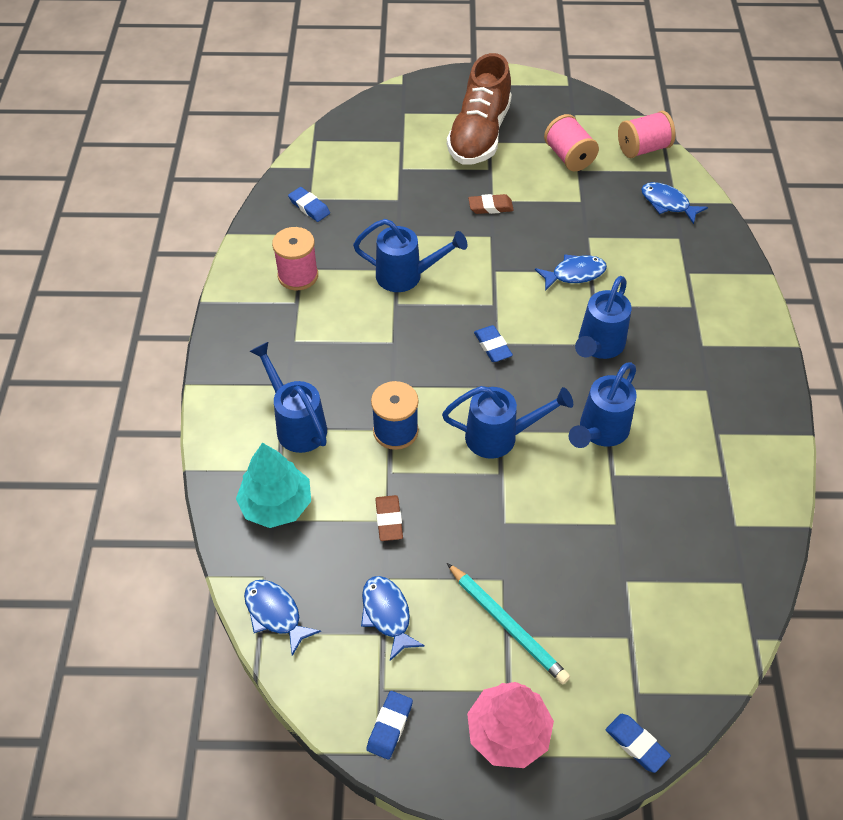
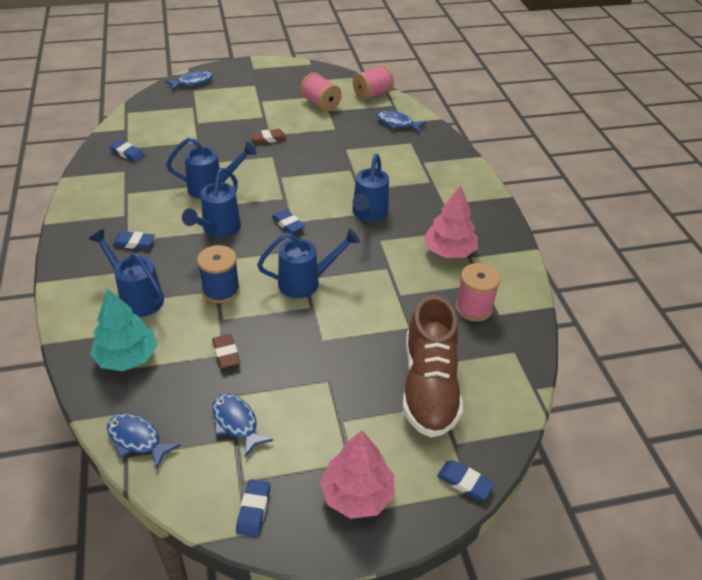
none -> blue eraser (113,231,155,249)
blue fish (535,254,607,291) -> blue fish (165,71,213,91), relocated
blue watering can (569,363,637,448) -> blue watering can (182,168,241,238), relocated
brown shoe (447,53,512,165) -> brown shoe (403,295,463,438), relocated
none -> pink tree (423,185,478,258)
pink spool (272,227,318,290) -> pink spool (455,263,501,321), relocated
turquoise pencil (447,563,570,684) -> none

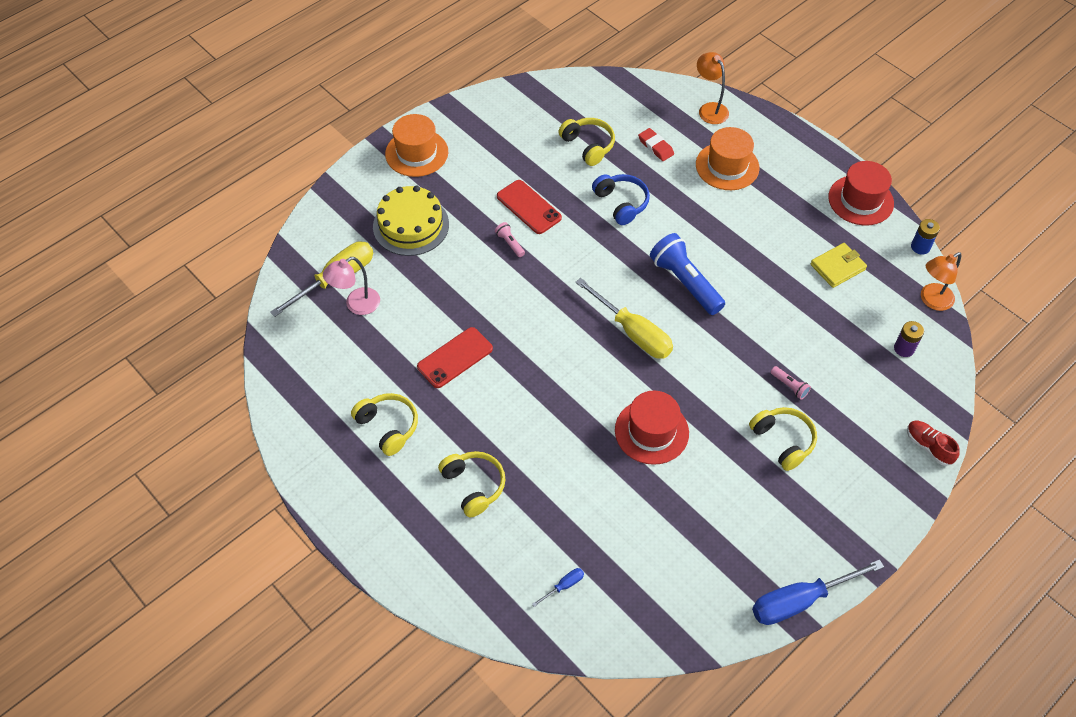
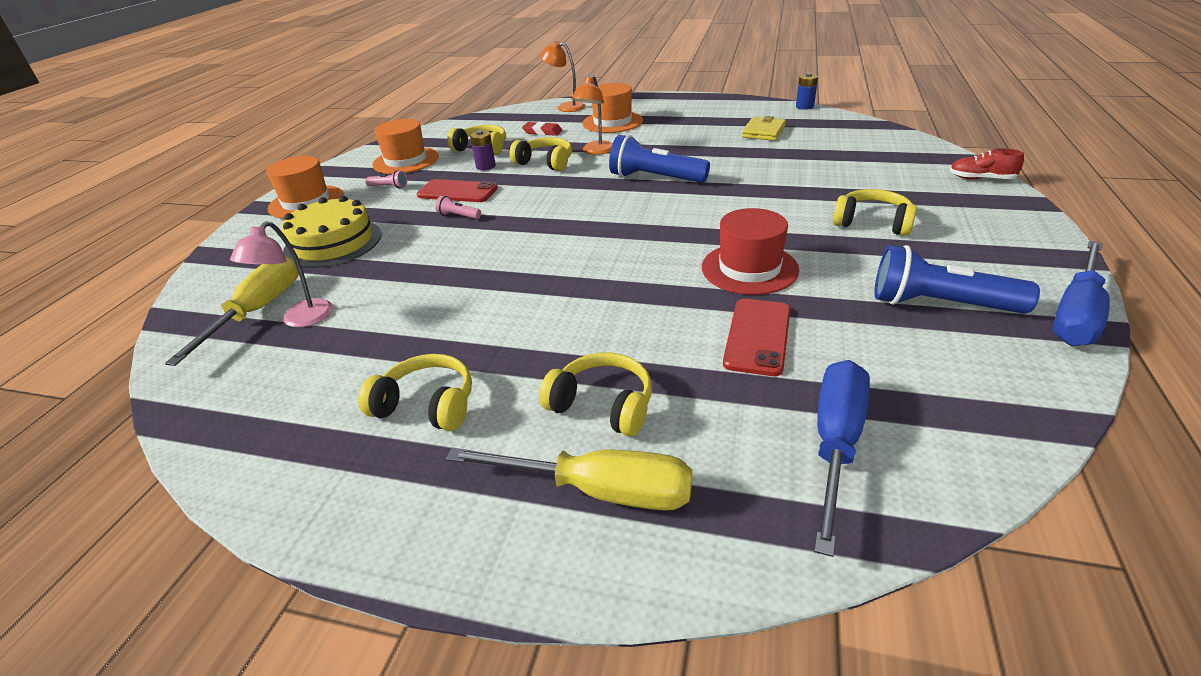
pink flashlight (771,366,811,400) -> pink flashlight (365,170,407,189), relocated
none -> orange hat (373,119,439,174)
yellow screwdriver (575,278,673,359) -> yellow screwdriver (446,448,693,510), relocated
purple battery (894,321,924,357) -> purple battery (470,130,496,170), relocated
blue headphones (592,174,650,225) -> yellow headphones (510,137,572,171)
orange lamp (921,252,961,311) -> orange lamp (572,76,613,155), relocated
red phone (417,327,493,388) -> red phone (723,299,790,376), relocated
blue screwdriver (532,568,584,607) -> blue screwdriver (814,360,870,557), x2.32
none -> blue flashlight (874,245,1040,314)
red hat (828,161,894,225) -> none

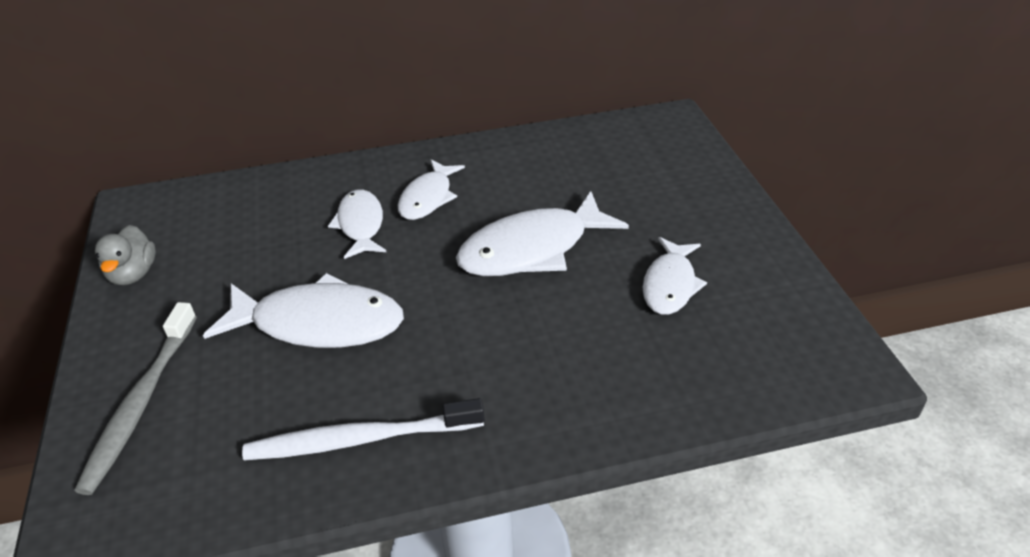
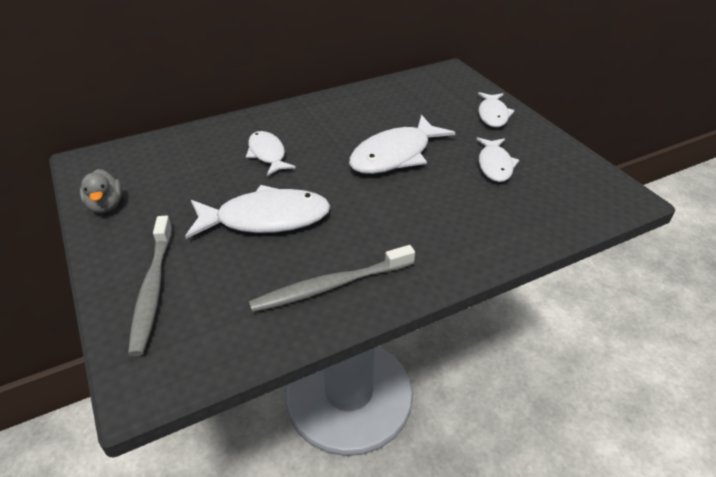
white toothbrush (242,398,485,460) -> grey toothbrush (249,245,415,313)
white fish (398,159,465,220) -> white fish (478,92,515,128), relocated

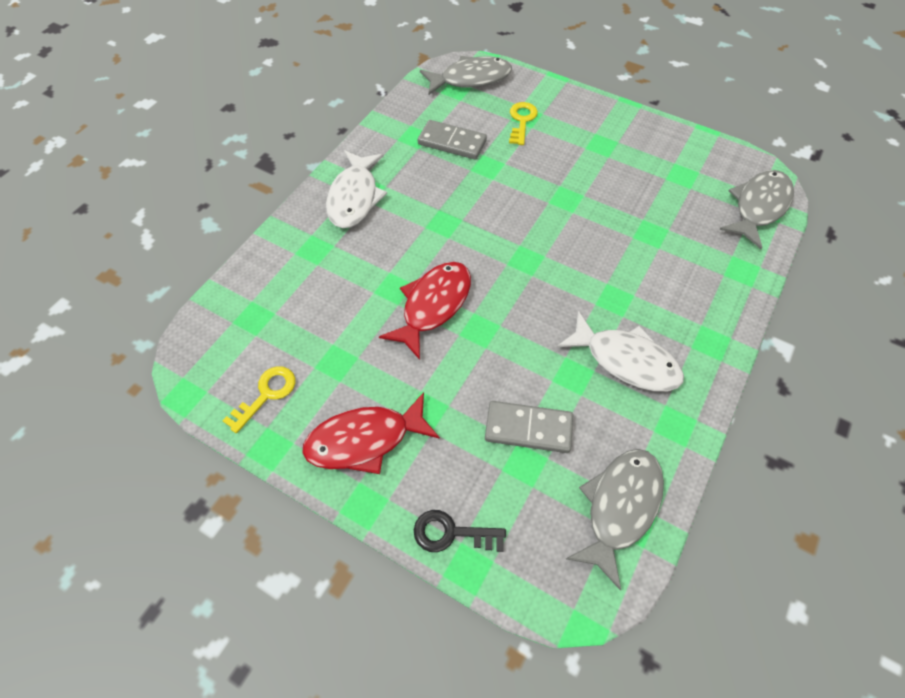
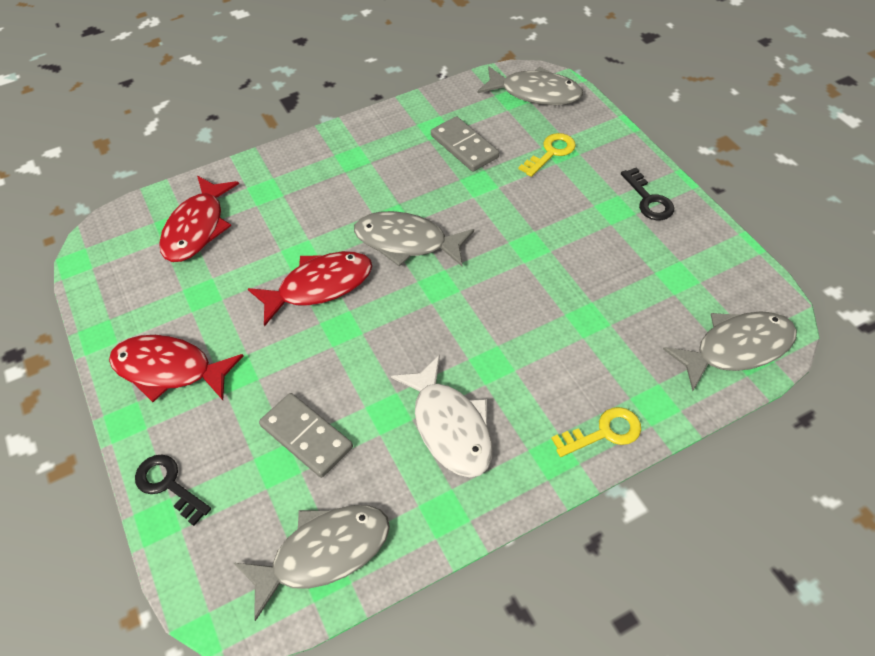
none -> red fish (159,176,239,262)
none -> grey fish (354,211,474,267)
yellow key (222,366,295,433) -> yellow key (551,407,641,457), relocated
none -> black key (621,167,674,220)
white fish (326,150,387,228) -> none

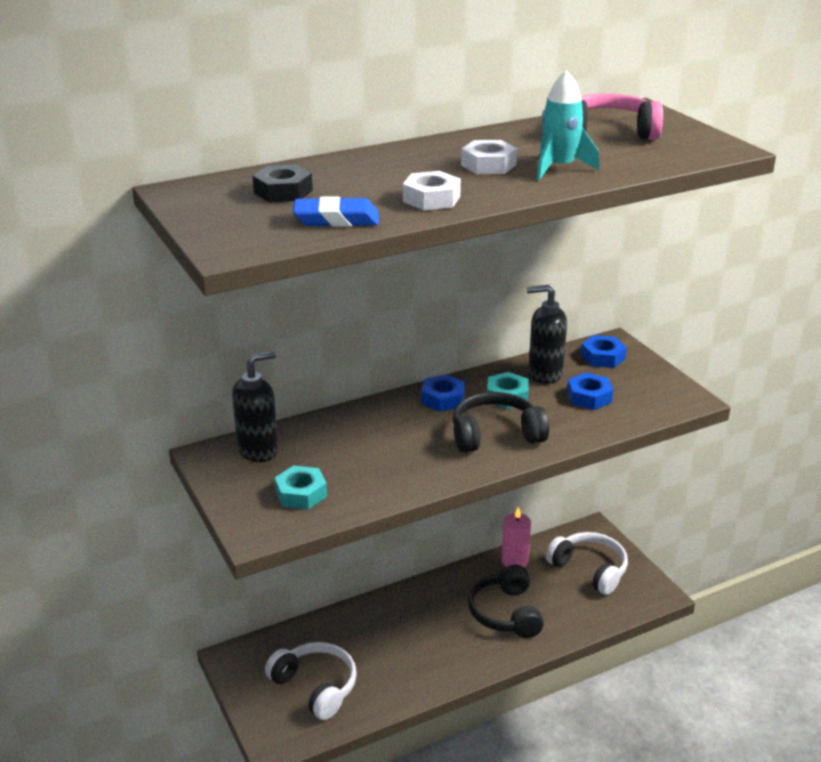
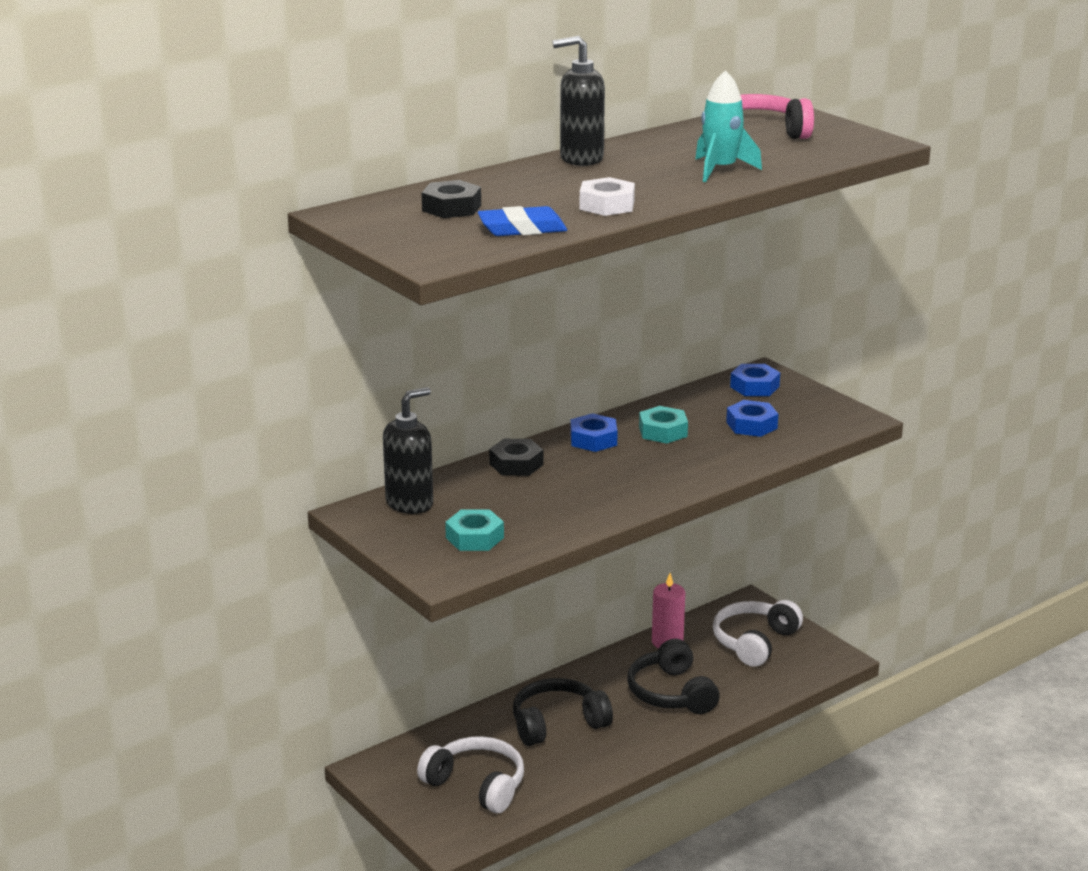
none -> black nut (489,439,543,476)
black headphones (453,392,549,453) -> black headphones (513,678,613,746), relocated
black soap dispenser (527,285,567,384) -> black soap dispenser (552,36,605,166), relocated
white headphones (546,532,628,595) -> white headphones (713,600,803,667), 90 degrees counterclockwise
white nut (461,140,517,174) -> none

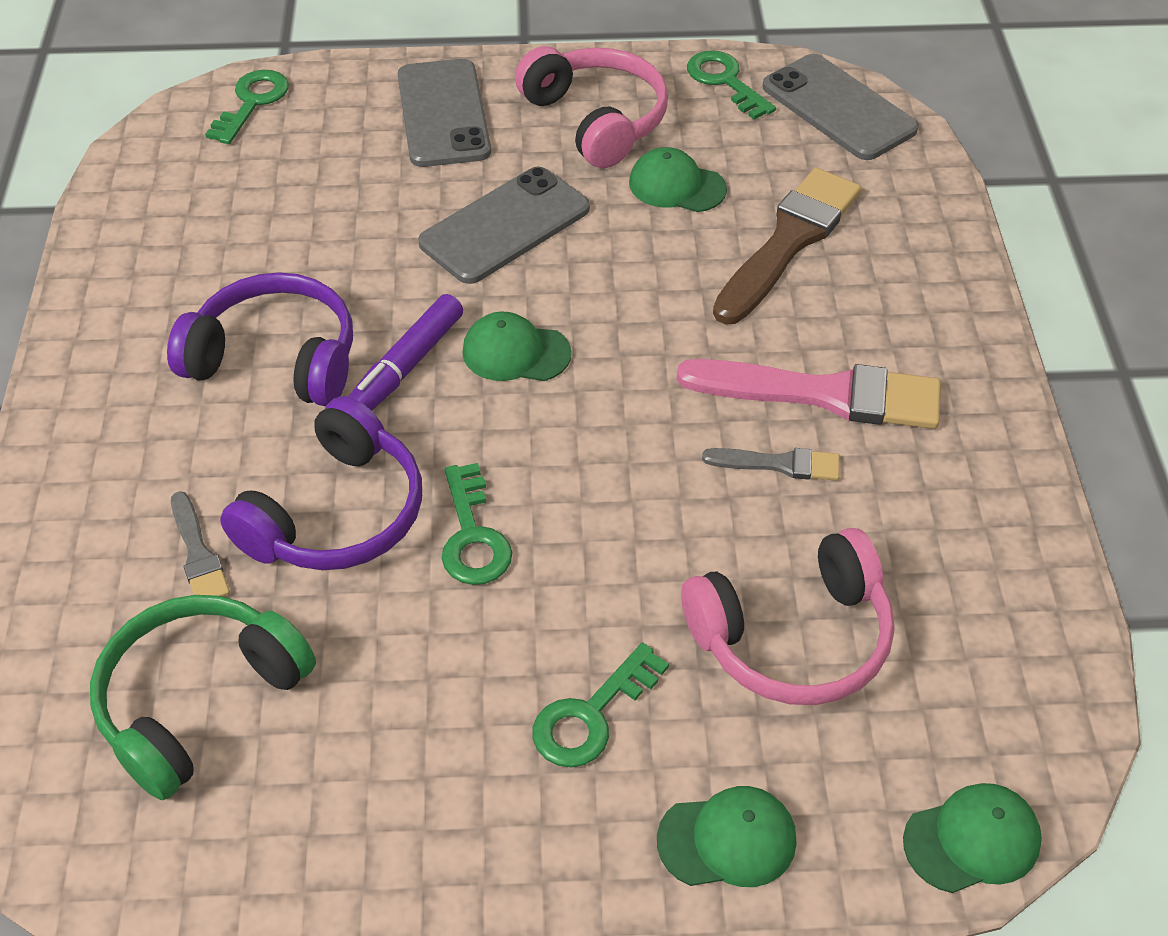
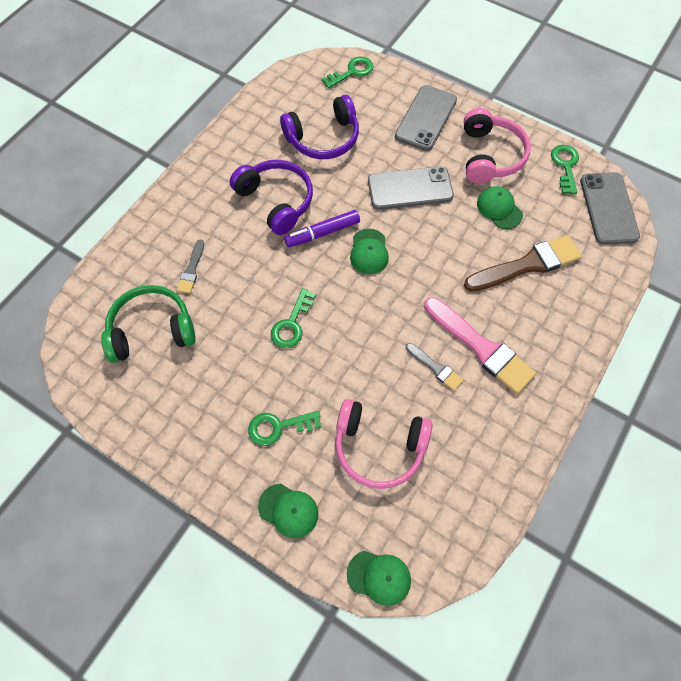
purple headphones (220,396,422,570) -> purple headphones (280,95,359,159), relocated
green cap (462,312,571,381) -> green cap (350,229,389,274), 135 degrees counterclockwise

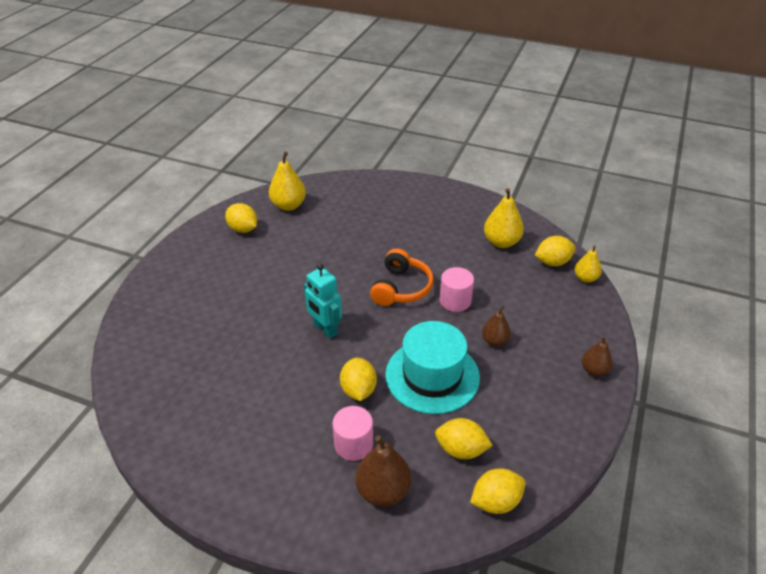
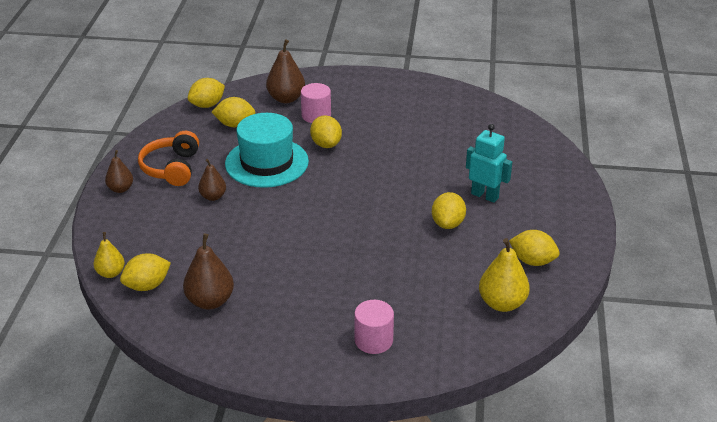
orange headphones (370,248,434,306) -> orange headphones (138,131,199,186), relocated
yellow pear (484,188,524,248) -> brown pear (183,234,234,310)
pink cylinder (440,267,474,312) -> pink cylinder (354,300,394,354), relocated
none -> yellow lemon (432,192,466,229)
turquoise robot (303,263,342,339) -> turquoise robot (466,124,512,203), relocated

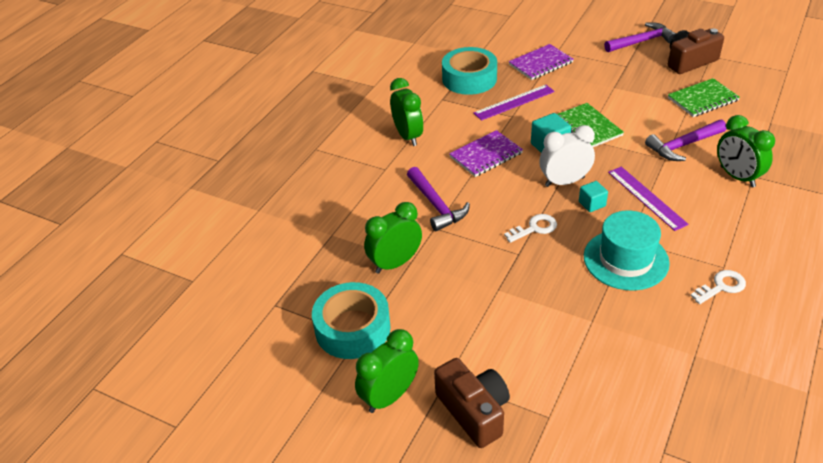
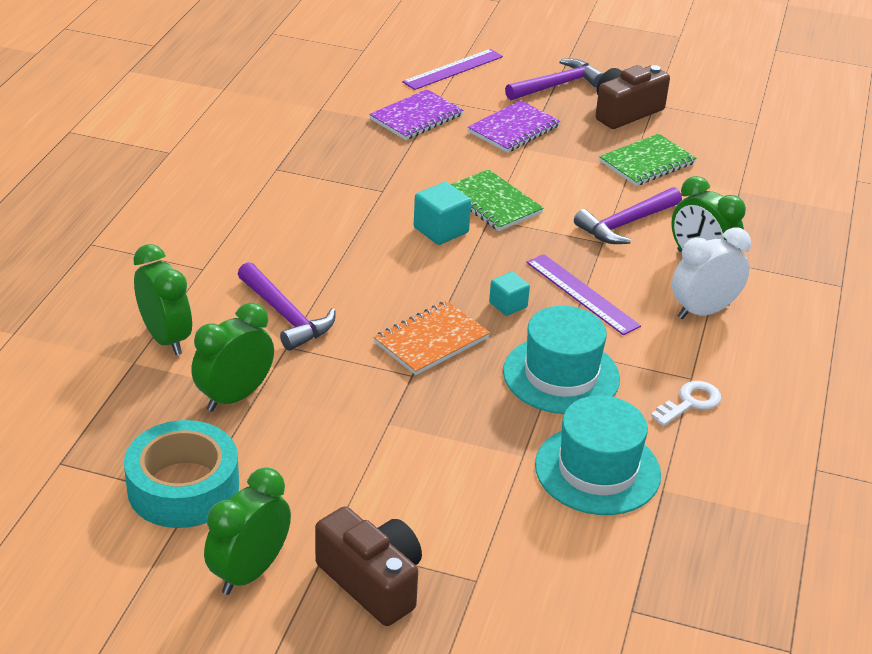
green clock (390,78,423,146) -> green clock (133,244,192,355), relocated
white key (504,214,557,243) -> orange notebook (373,301,490,375)
purple ruler (473,85,555,121) -> purple ruler (402,49,503,90), relocated
purple notebook (449,130,523,177) -> purple notebook (468,100,560,153), relocated
none -> turquoise hat (535,396,661,515)
white clock (540,125,595,187) -> white clock (672,227,751,319), relocated
turquoise tape (442,47,497,95) -> none

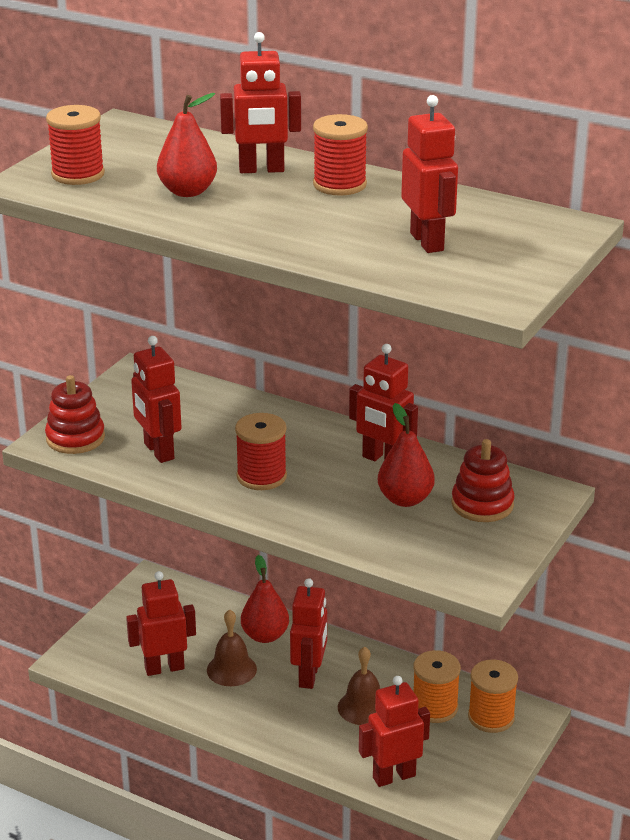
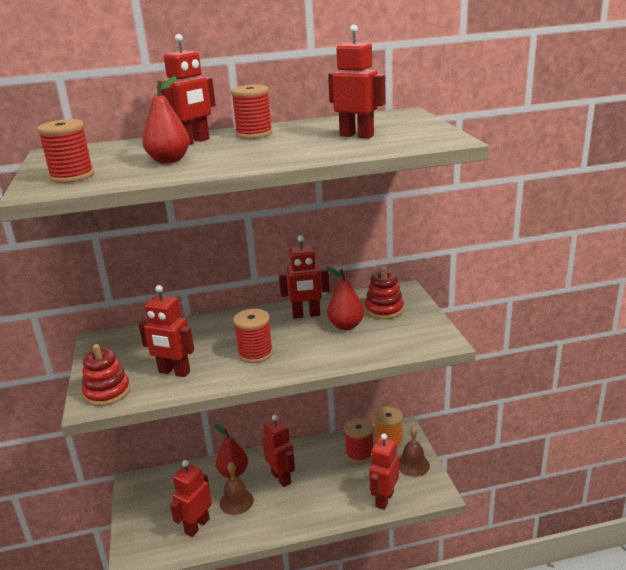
orange spool (413,650,461,723) -> red spool (344,418,373,463)
brown bell (338,646,380,725) -> brown bell (399,426,430,477), relocated

